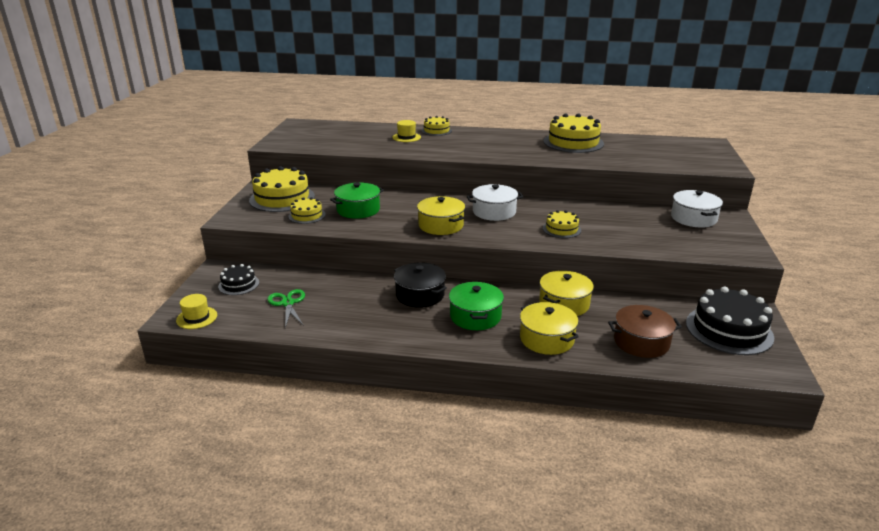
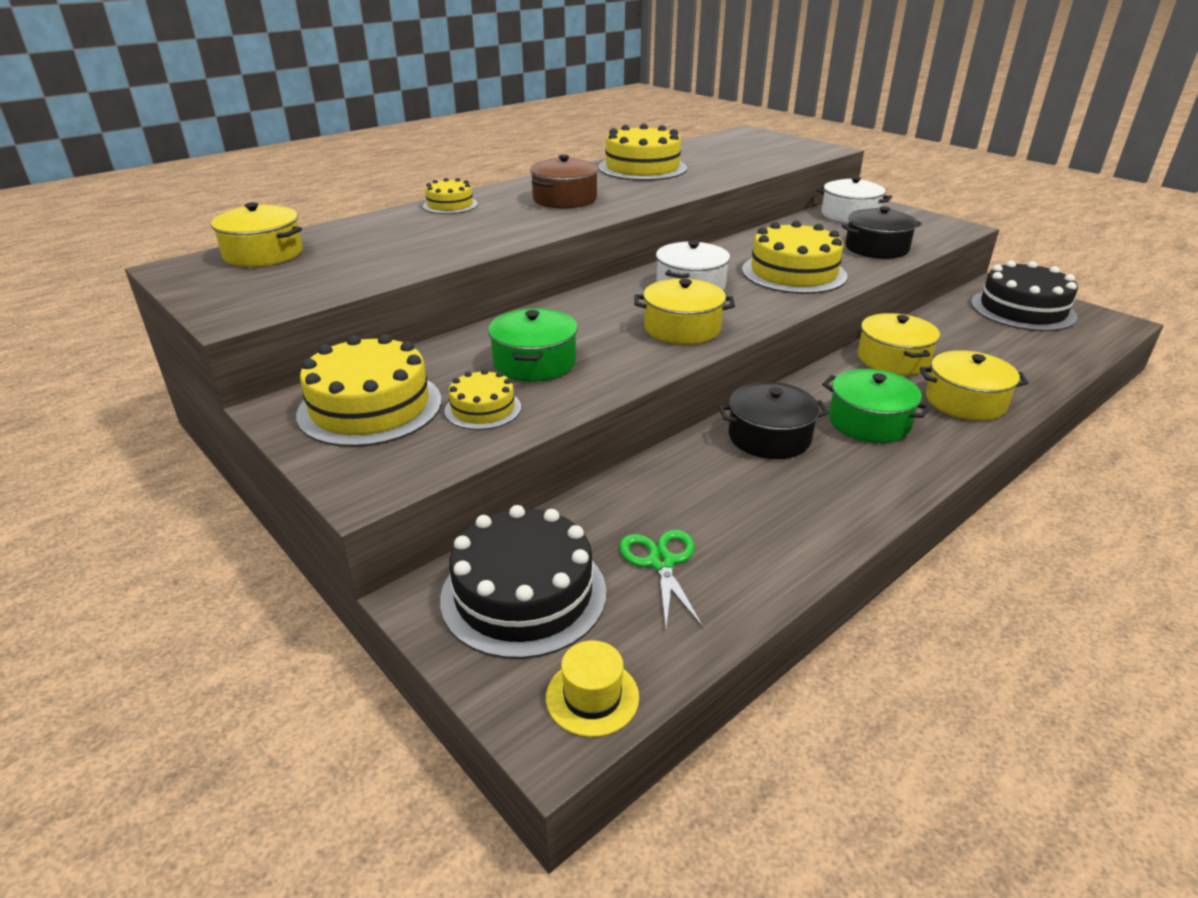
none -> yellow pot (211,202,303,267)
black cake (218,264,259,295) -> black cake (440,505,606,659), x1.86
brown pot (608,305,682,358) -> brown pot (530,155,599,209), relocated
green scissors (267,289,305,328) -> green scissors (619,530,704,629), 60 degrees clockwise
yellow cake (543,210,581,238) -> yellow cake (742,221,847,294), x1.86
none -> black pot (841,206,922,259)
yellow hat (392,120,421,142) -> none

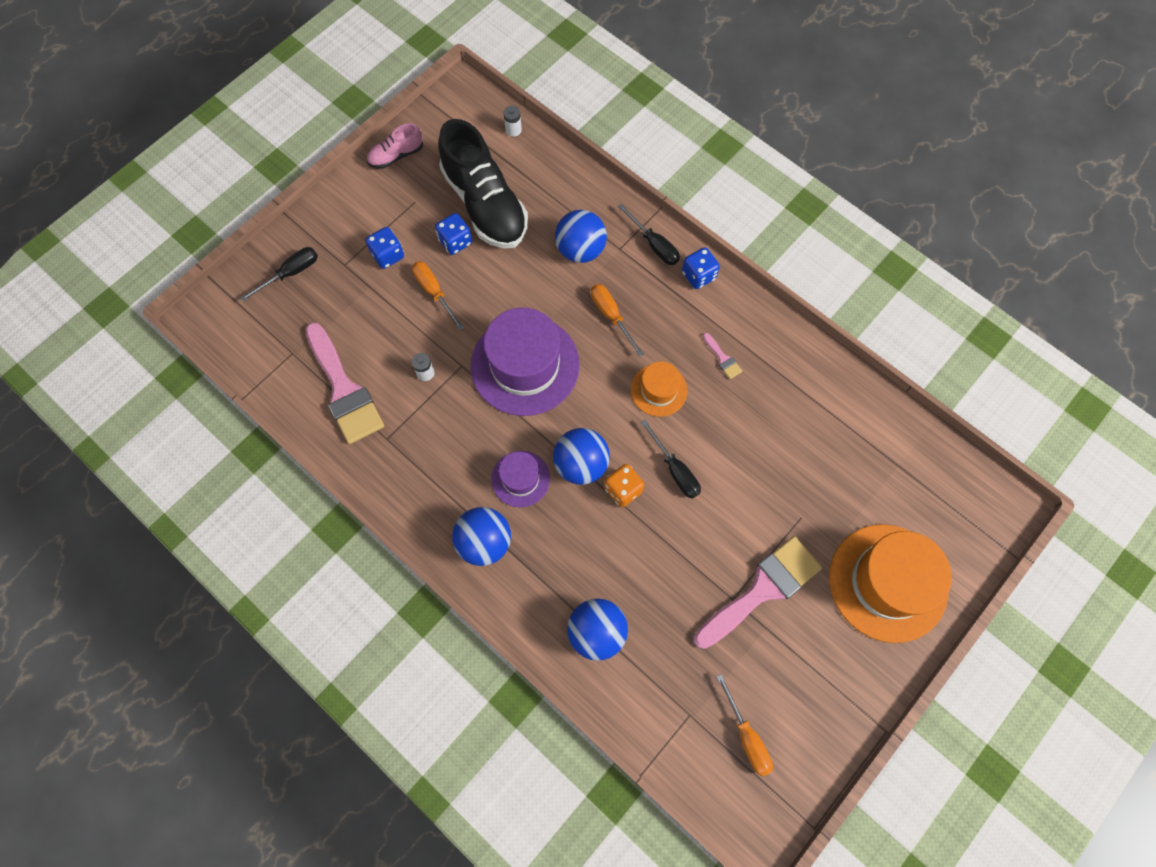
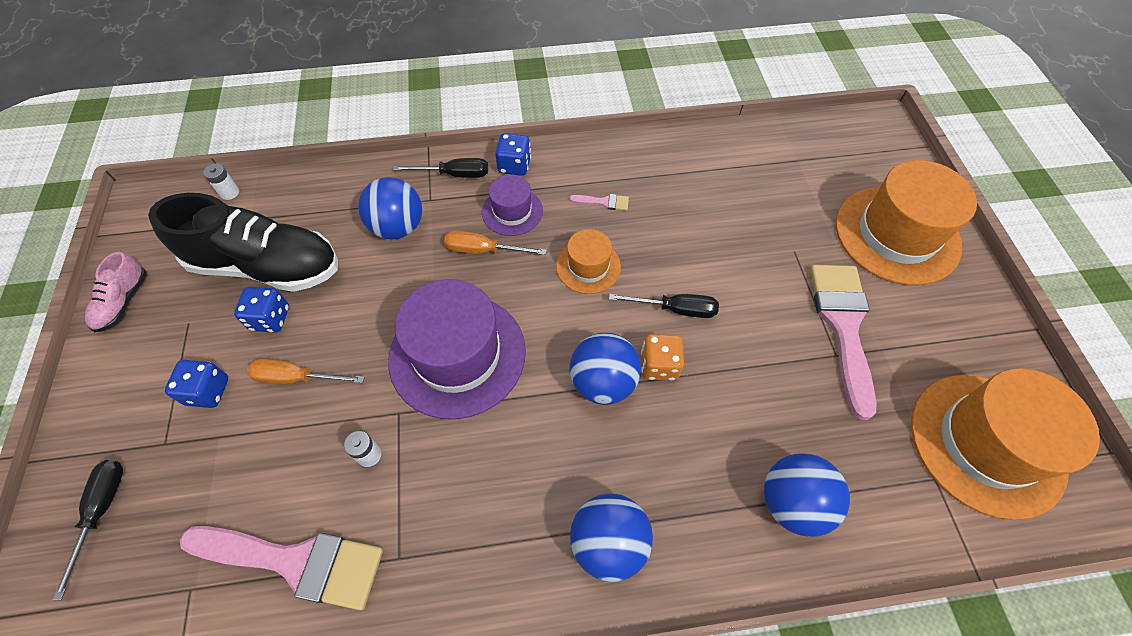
purple hat (491,451,550,507) -> purple hat (482,174,543,236), relocated
orange screwdriver (716,674,773,776) -> orange hat (911,368,1100,520)

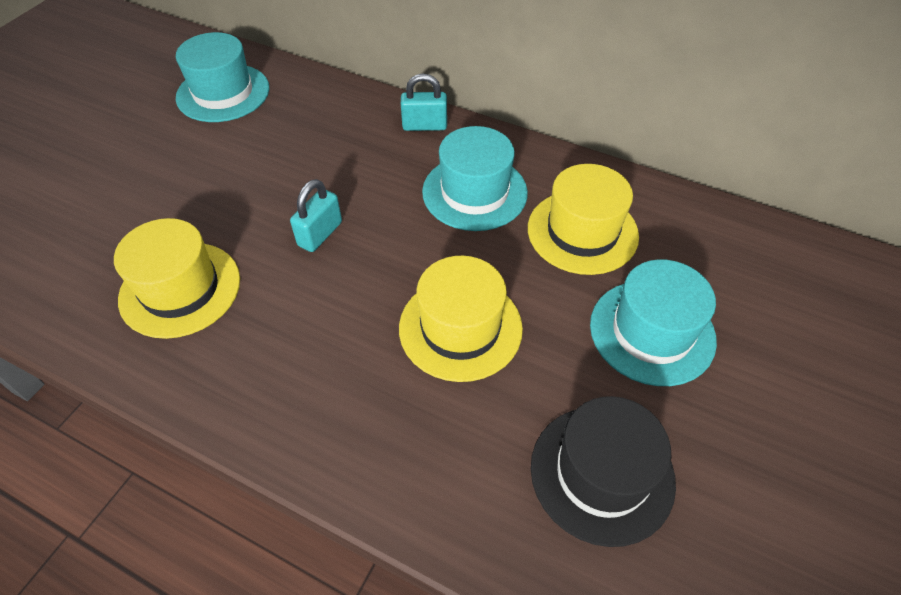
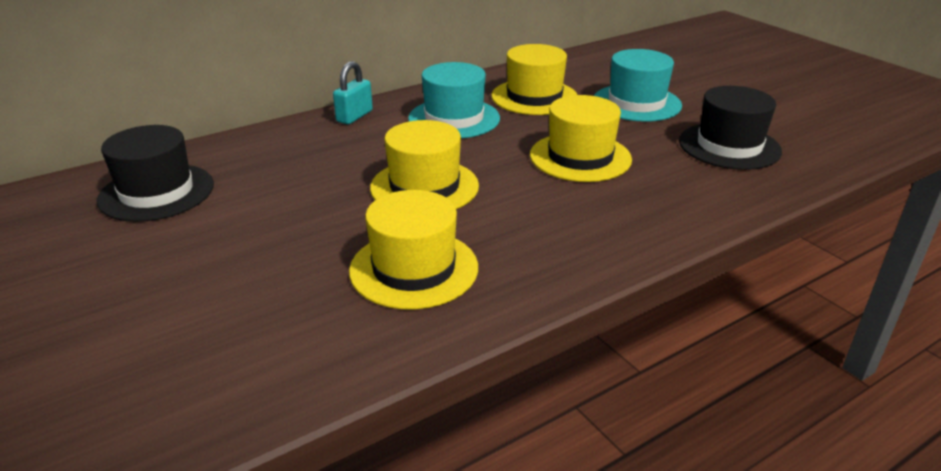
turquoise hat (176,32,269,122) -> black hat (97,125,214,222)
turquoise padlock (290,179,342,252) -> yellow hat (370,120,479,209)

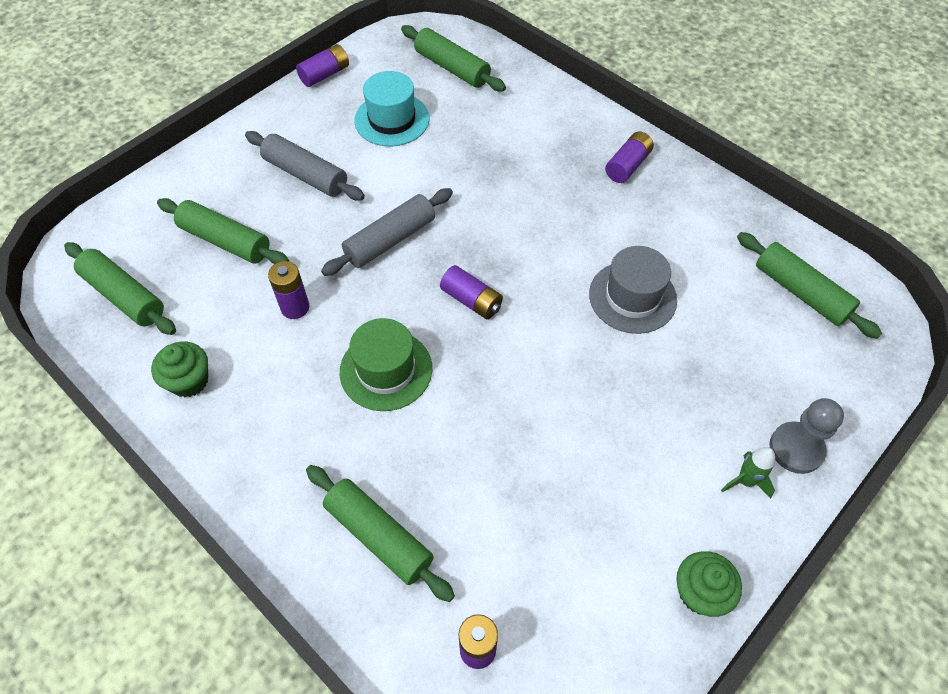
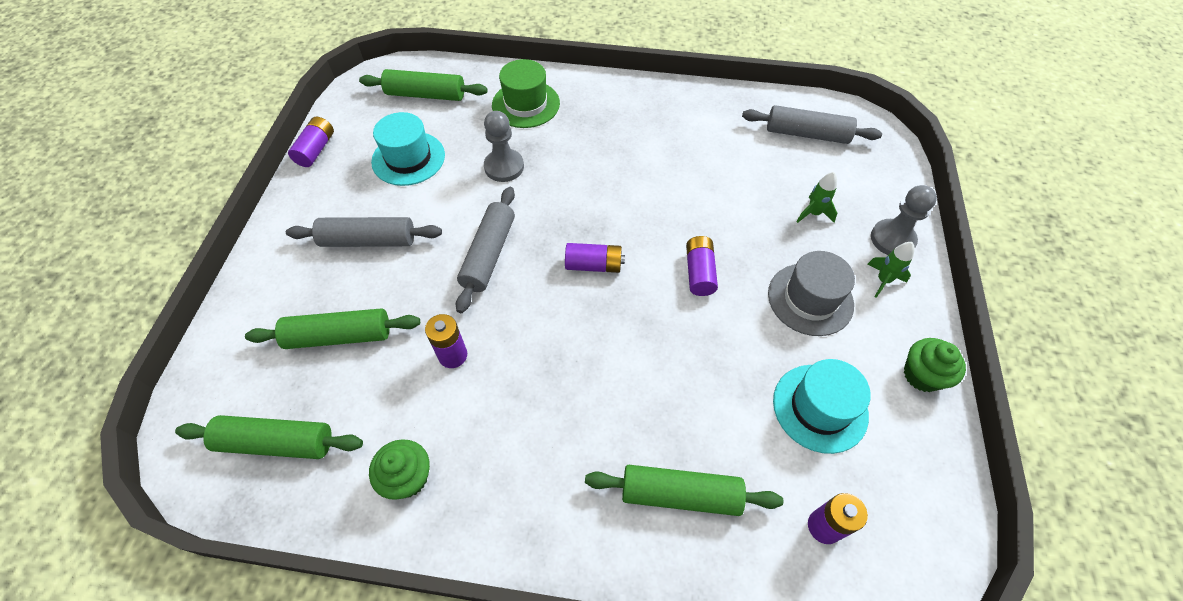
none -> grey pawn (484,111,524,182)
green hat (340,318,432,411) -> green hat (492,59,560,128), relocated
purple battery (605,131,654,183) -> purple battery (686,236,718,296), relocated
green rolling pin (737,232,882,339) -> grey rolling pin (742,105,882,144)
grey hat (589,246,677,334) -> grey hat (768,251,855,336), relocated
none -> turquoise hat (773,359,871,454)
none -> green rocket (796,172,837,223)

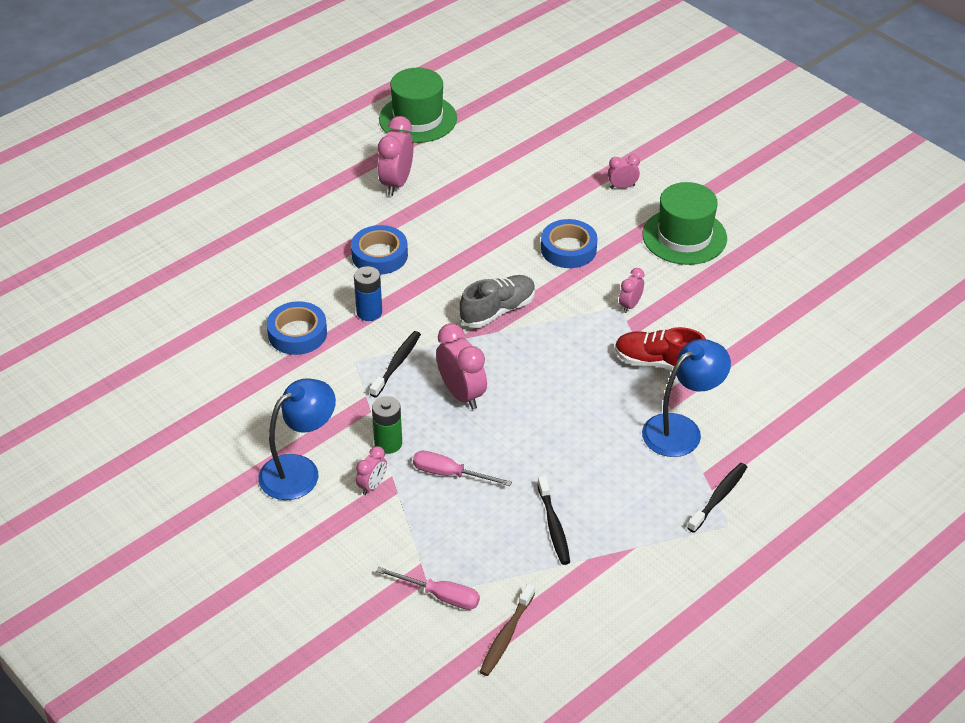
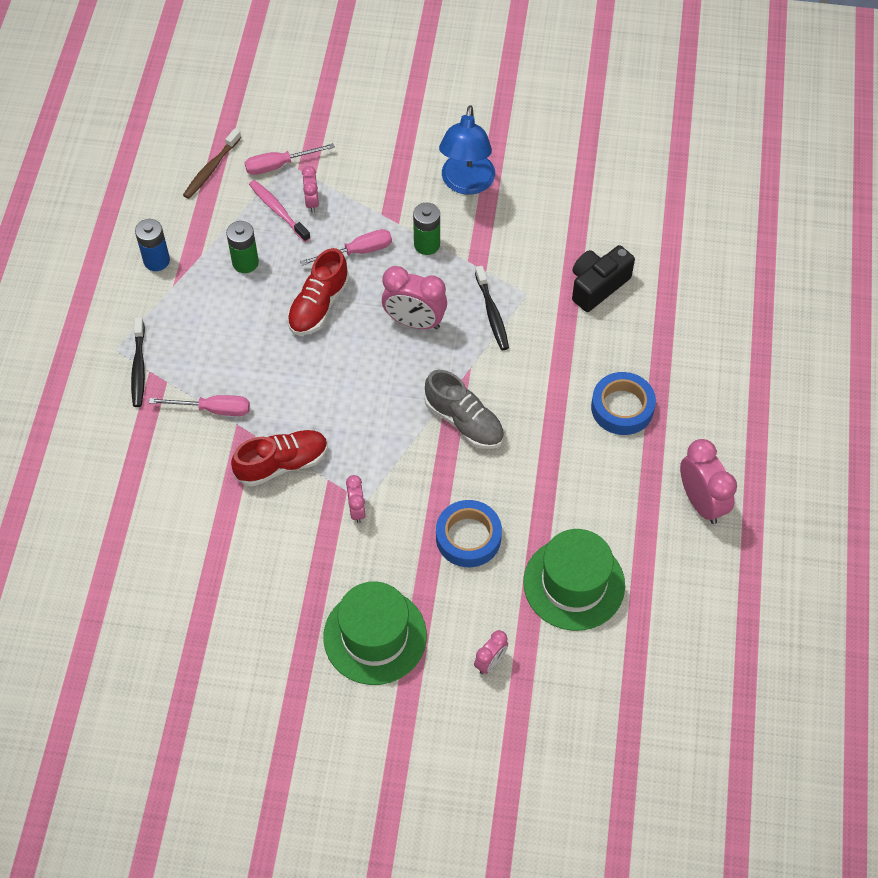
blue battery (354,266,382,321) -> blue battery (135,219,170,271), relocated
blue lamp (642,339,731,457) -> pink screwdriver (149,395,250,416)
brown toothbrush (480,583,535,676) -> brown toothbrush (183,129,241,199), 135 degrees counterclockwise
black toothbrush (537,476,570,565) -> green battery (226,221,259,273)
none -> pink toothbrush (249,180,311,242)
none -> red shoe (287,248,350,335)
pink clock (356,446,387,495) -> pink clock (302,166,319,213), relocated
grey shoe (459,275,536,328) -> grey shoe (425,370,504,449), 60 degrees counterclockwise
green hat (379,68,457,143) -> green hat (523,529,625,631), relocated
blue tape (267,301,327,355) -> black camera (572,245,635,312)

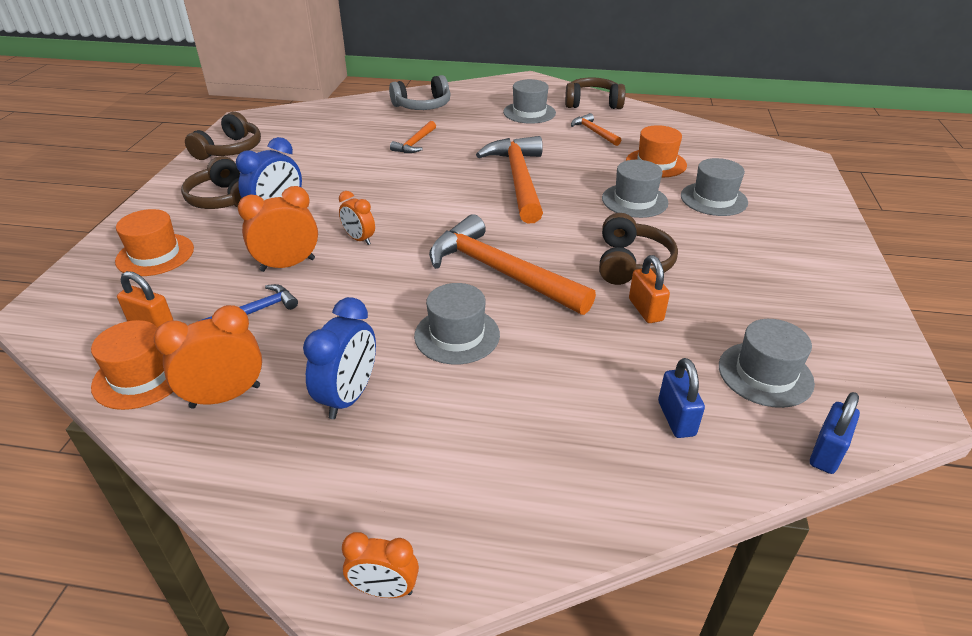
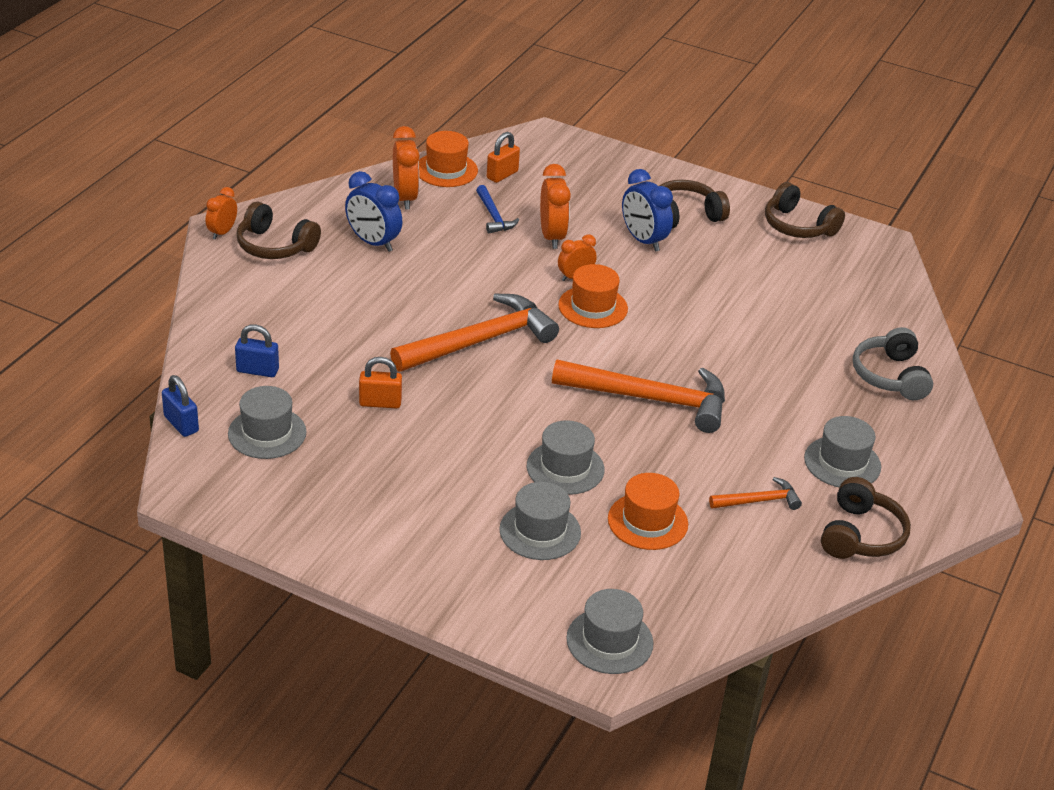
brown headphones (599,213,678,285) -> brown headphones (237,202,321,259), relocated
orange hat (115,209,194,276) -> orange hat (558,264,628,328), relocated
grey hat (414,283,500,364) -> grey hat (566,589,654,674), relocated
orange hammer (390,121,436,153) -> none

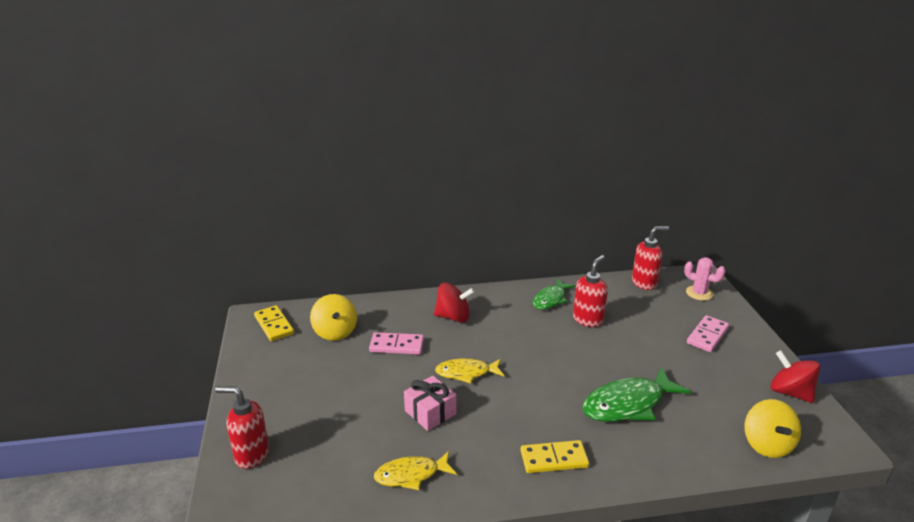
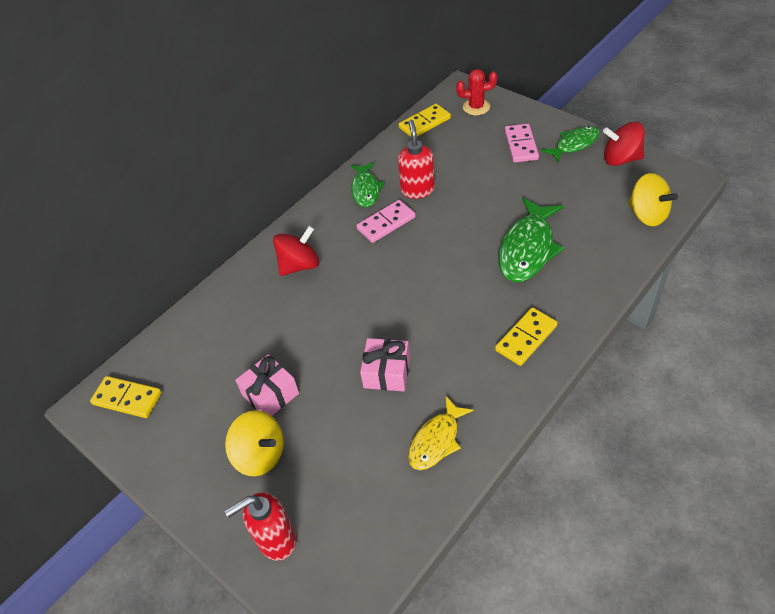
yellow spinning top (310,294,357,341) -> yellow spinning top (225,410,284,476), relocated
none -> pink gift (235,354,299,416)
pink domino (369,332,424,355) -> pink domino (357,200,416,243), relocated
red soap dispenser (632,226,669,290) -> yellow domino (399,104,451,137)
pink cactus (684,257,726,301) -> red cactus (456,69,497,115)
none -> green fish (541,126,600,163)
yellow fish (435,358,504,384) -> none

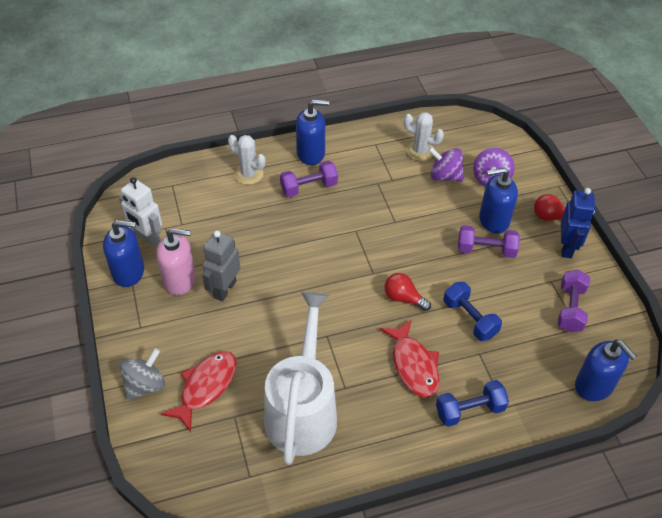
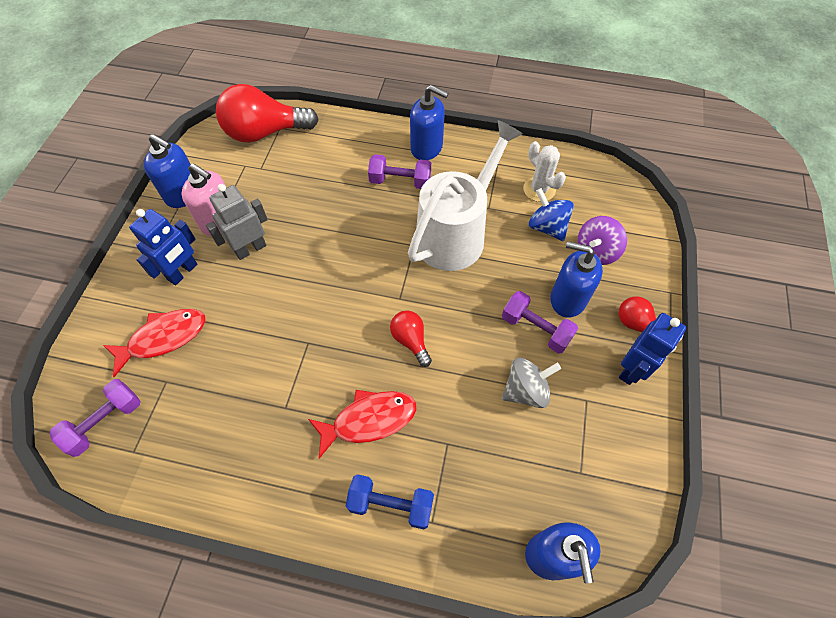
purple dumbbell (558,270,590,332) -> purple dumbbell (50,379,141,457), relocated
none -> blue robot (129,209,197,285)
none -> red light bulb (216,84,319,143)
red fish (380,319,440,398) -> red fish (308,390,417,459), 120 degrees counterclockwise
white watering can (264,292,337,465) -> white watering can (408,120,523,271), relocated
grey spinning top (120,348,165,401) -> grey spinning top (502,357,561,408), relocated
purple spinning top (428,147,464,182) -> blue spinning top (529,188,574,241)
white robot (119,177,162,247) -> none
white cactus (228,135,265,185) -> none
blue dumbbell (444,282,502,341) -> none

